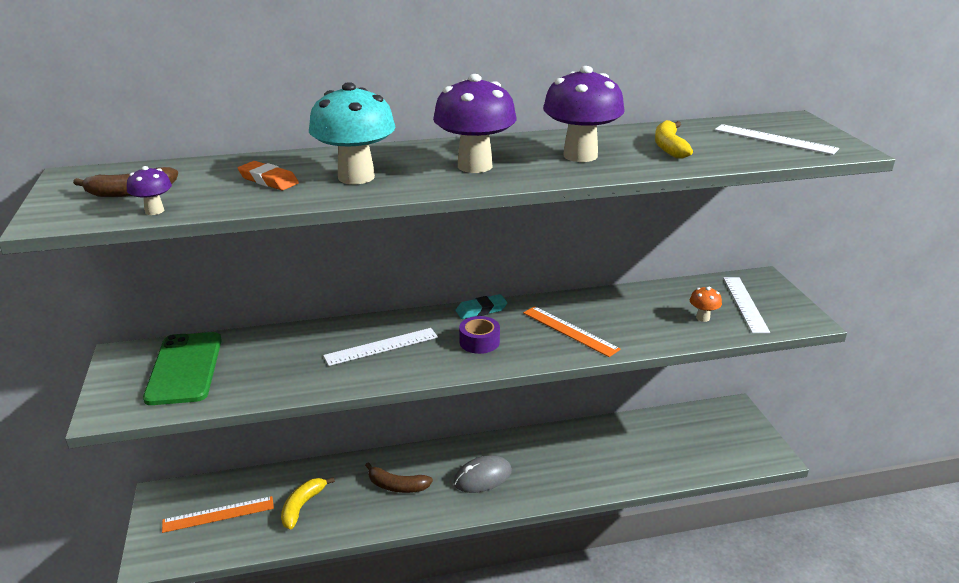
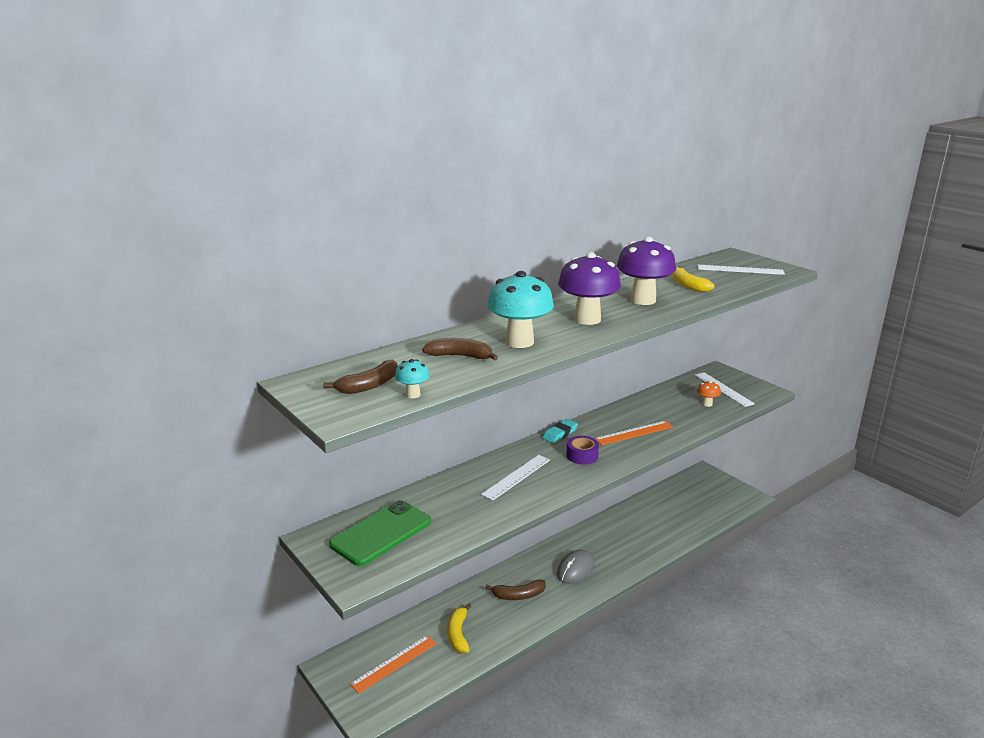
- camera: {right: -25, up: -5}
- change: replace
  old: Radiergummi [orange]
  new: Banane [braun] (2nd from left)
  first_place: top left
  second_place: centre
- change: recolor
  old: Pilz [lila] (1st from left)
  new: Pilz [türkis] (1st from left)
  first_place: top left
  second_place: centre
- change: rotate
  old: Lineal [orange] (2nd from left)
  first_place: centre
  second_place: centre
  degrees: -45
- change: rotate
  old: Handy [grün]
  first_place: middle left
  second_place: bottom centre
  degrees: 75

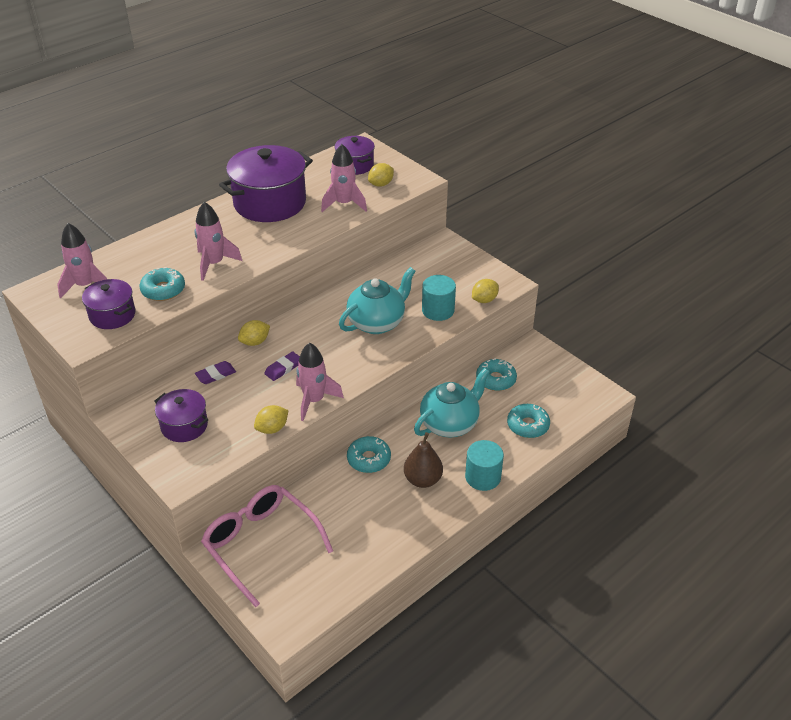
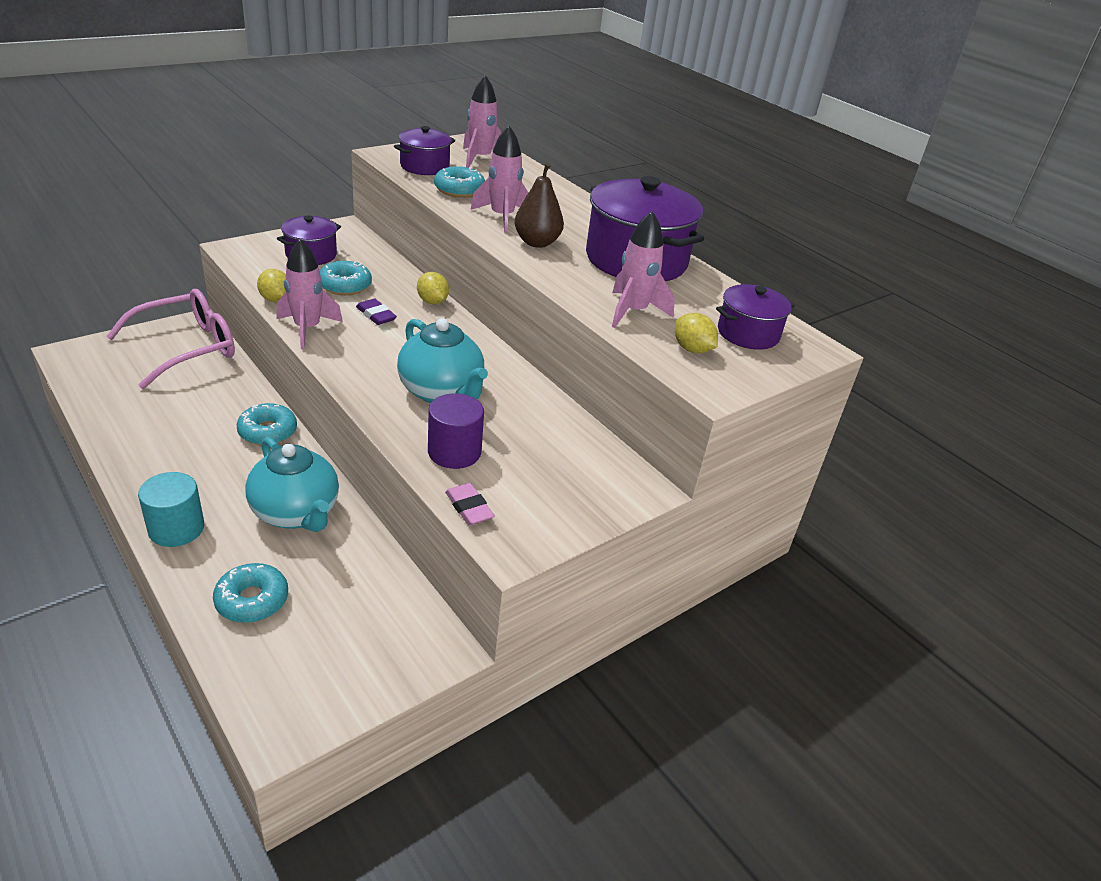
- camera: {right: 90, up: -5}
- change: recolor
  old: Vollzylinder [türkis] (1st from left)
  new: Vollzylinder [lila]
  first_place: centre
  second_place: centre
- change: replace
  old: Zitrone [gelb] (4th from left)
  new: Radiergummi [rosa]
  first_place: centre
  second_place: centre
- change: move
  old: Donut [türkis] (3rd from left)
  first_place: centre
  second_place: top left
- change: delete
  old: Radiergummi [lila] (1st from left)
  first_place: middle left
- change: move
  old: Birne [braun]
  first_place: centre
  second_place: top centre

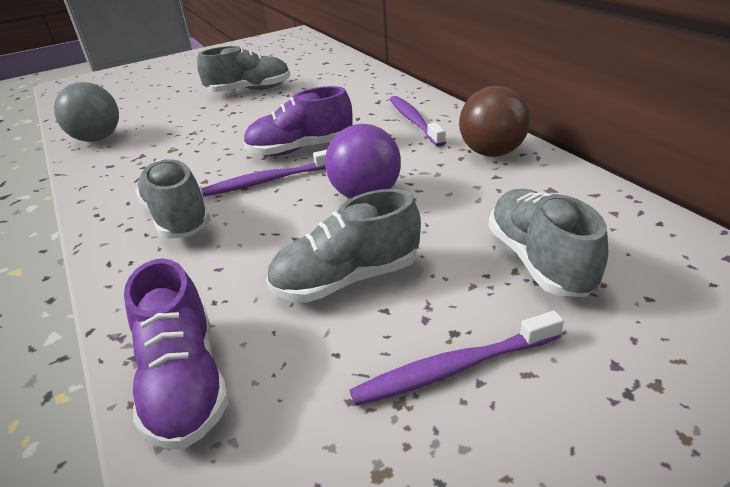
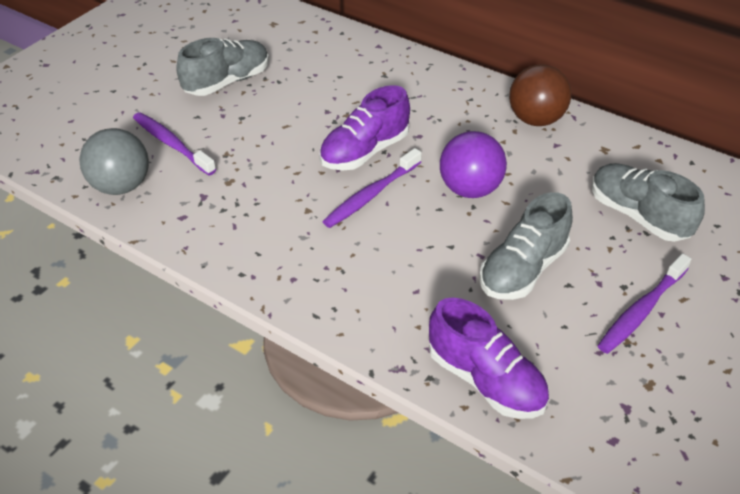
- camera: {right: -30, up: 10}
- change: move
  old: Zahnbürste [lila] (2nd from left in the first image)
  new: Zahnbürste [lila] (1st from left)
  first_place: top centre
  second_place: top left
- change: delete
  old: Schuh [grau] (1st from left)
  first_place: middle left

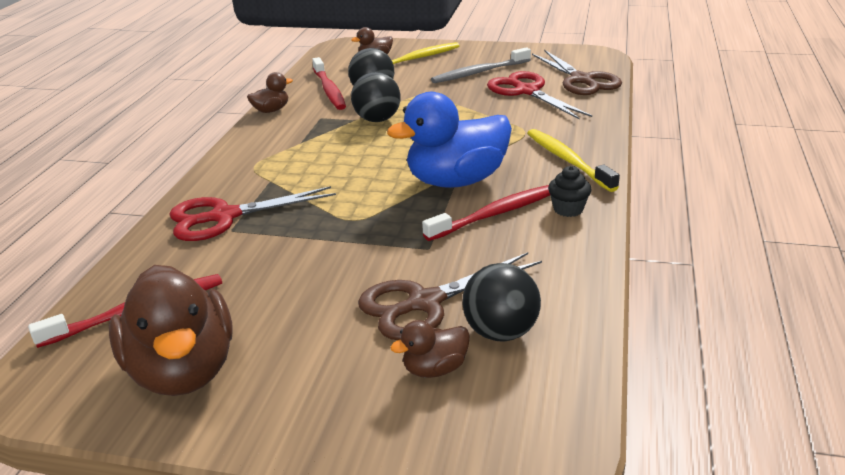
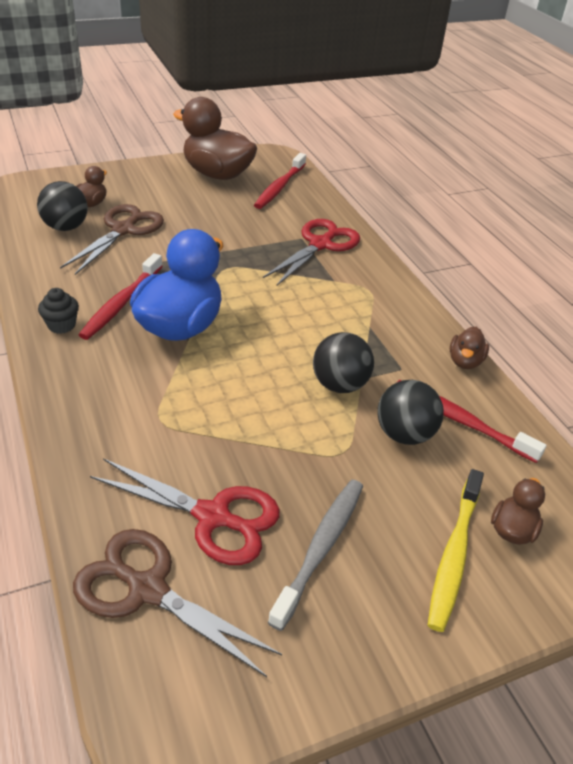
- camera: {right: 140, up: 10}
- change: delete
  old: Zahnbürste [gelb] (2nd from left)
  first_place: middle right

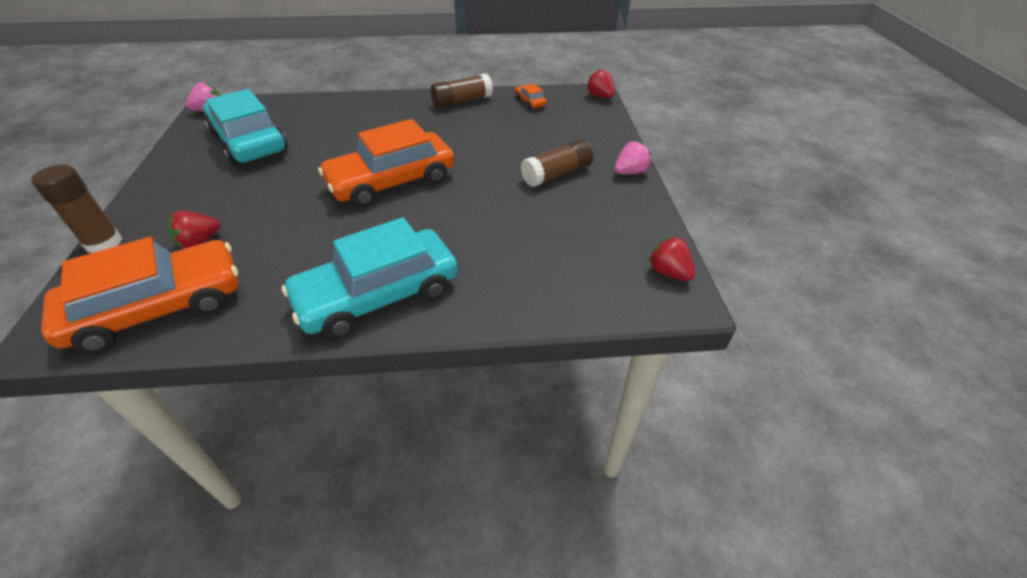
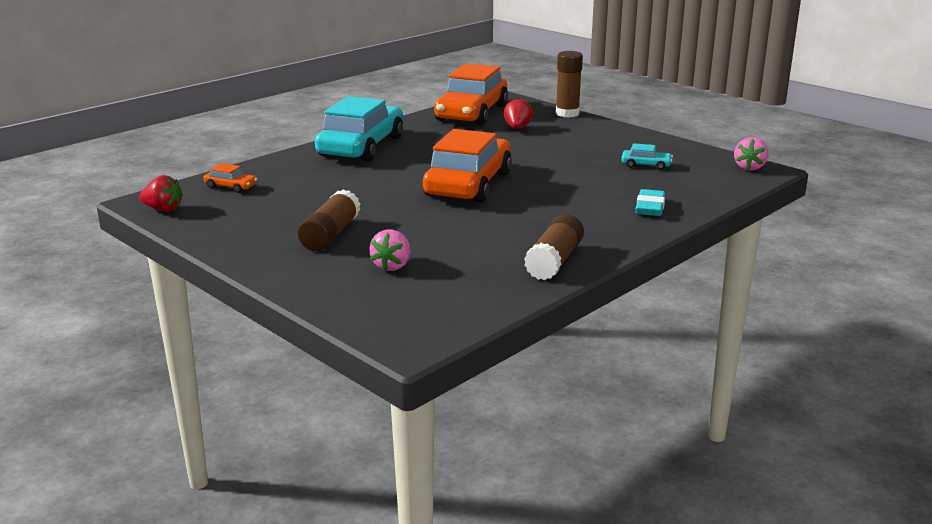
- camera: {right: 140, up: -20}
- change: delete
  old: Erdbeere [rot] (2nd from left)
  first_place: top centre
- change: move
  old: Auto [orange] (3rd from left in the first image)
  new: Auto [orange] (1st from left)
  first_place: top centre
  second_place: middle left
- change: resize
  old: Auto [türkis] (1st from left in the first image)
  first_place: top left
  second_place: top right
  factor: 0.4
- change: move
  old: Erdbeere [rosa] (2nd from left in the first image)
  new: Erdbeere [rosa] (1st from left)
  first_place: top centre
  second_place: centre
- change: insert
  new: Radiergummi [türkis]
  second_place: middle right

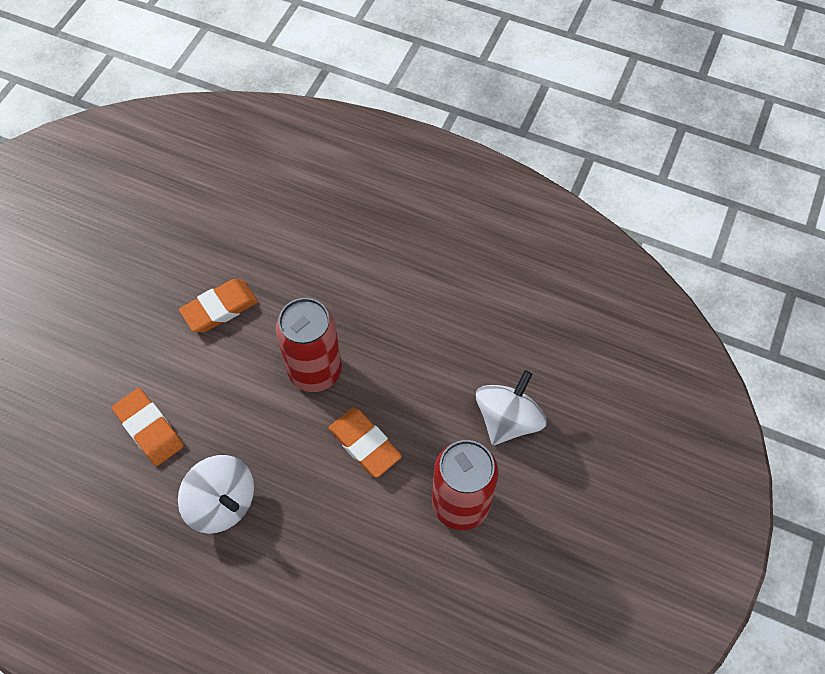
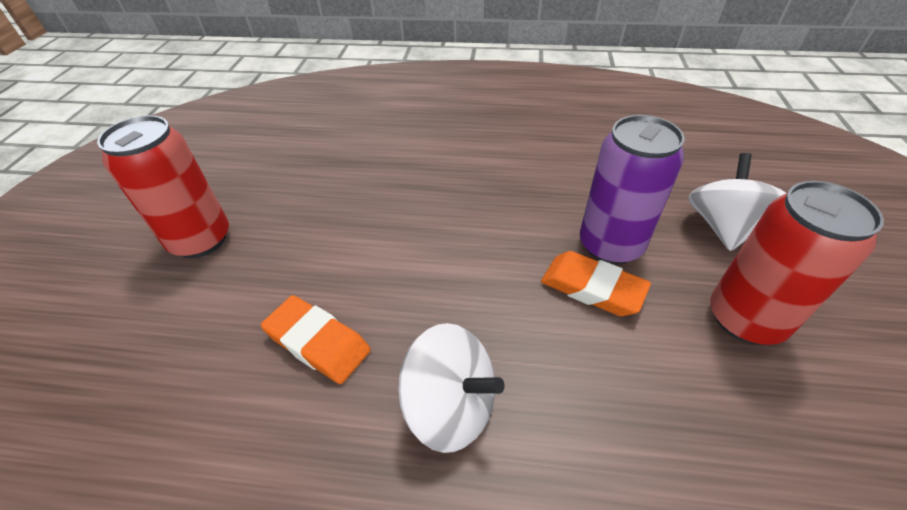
- camera: {right: -15, up: -15}
- change: delete
  old: Radiergummi [orange] (2nd from left)
  first_place: middle left
- change: move
  old: Dose [rot] (1st from left)
  first_place: centre
  second_place: middle left
- change: insert
  new: Dose [lila]
  second_place: middle right

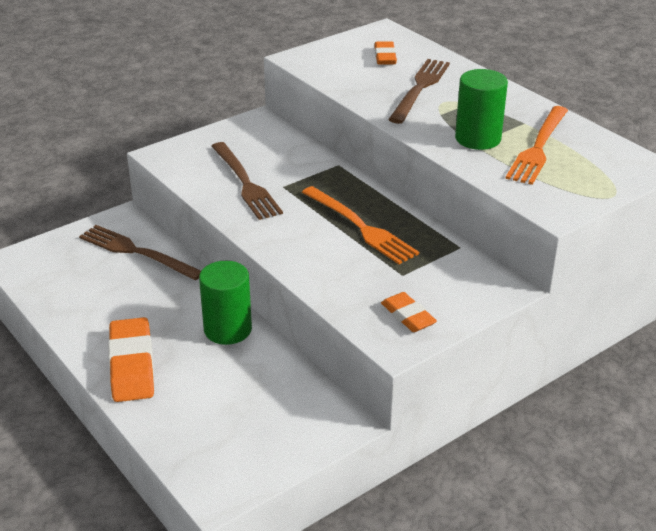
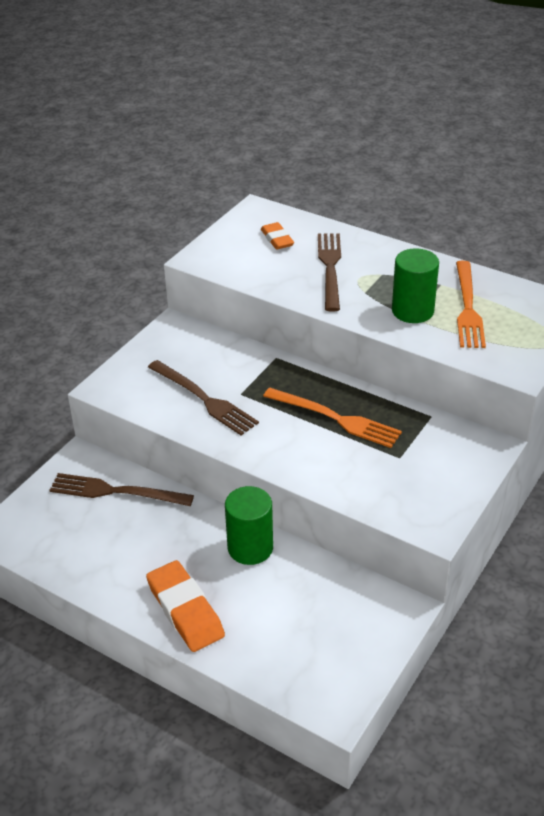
- camera: {right: -20, up: 5}
- change: delete
  old: Radiergummi [orange] (3rd from left)
  first_place: centre

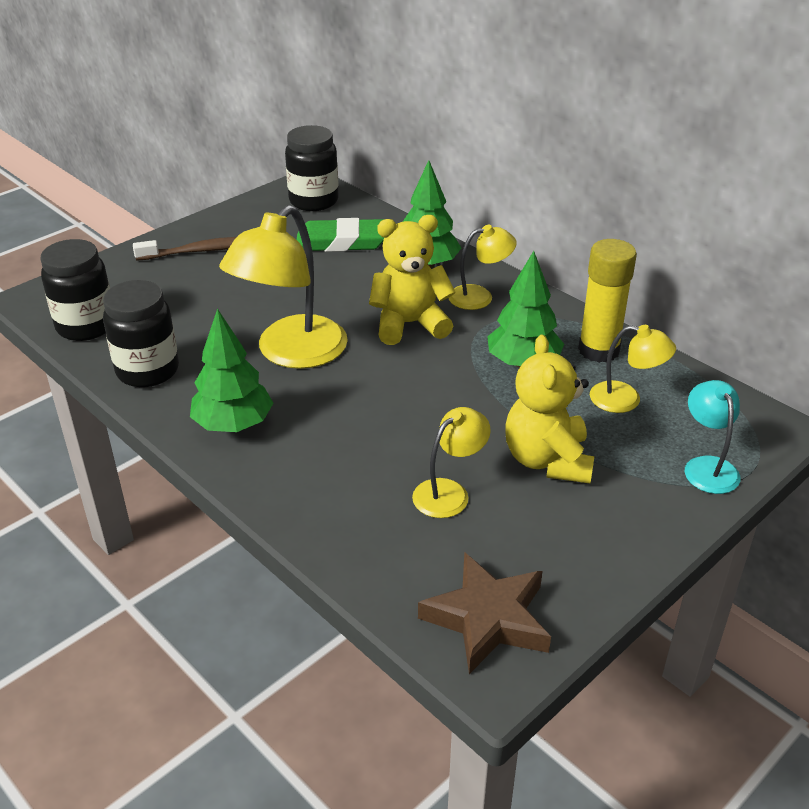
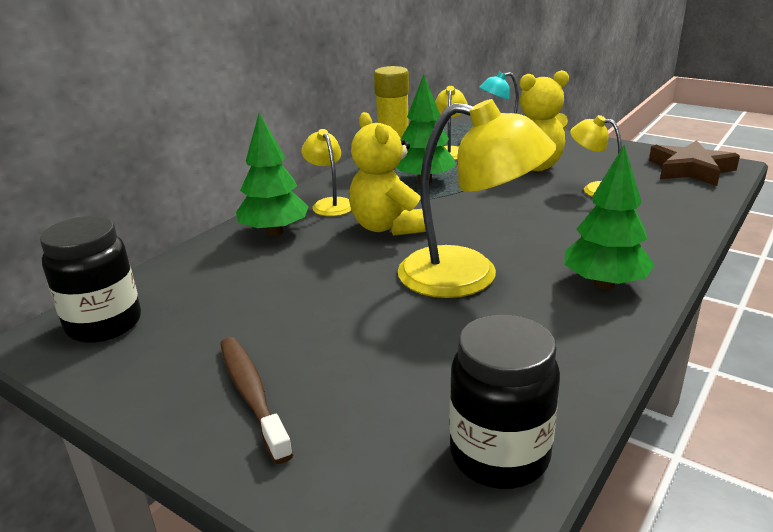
- camera: {right: -100, up: -10}
- change: delete
  old: Radiergummi [grün]
  first_place: top centre
- change: delete
  old: Einmachglas [schwarz] (2nd from left)
  first_place: middle left

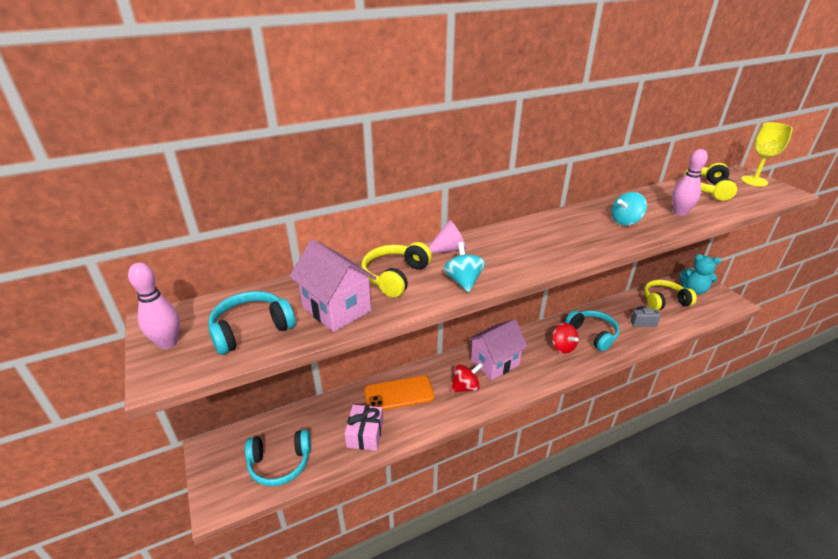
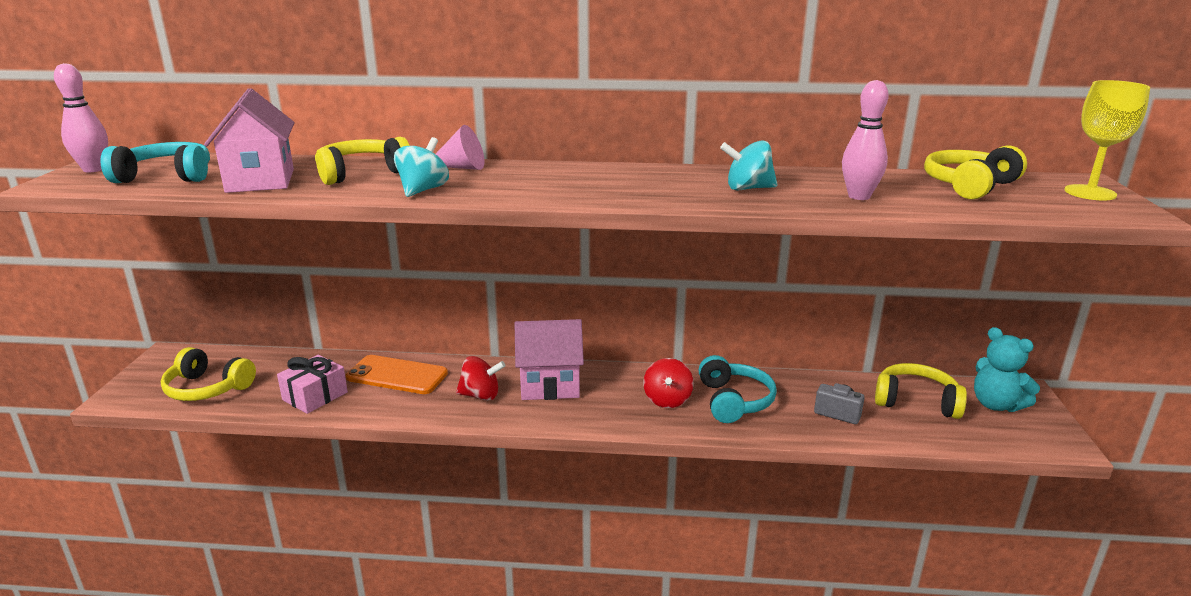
- camera: {right: 30, up: -10}
- change: recolor
  old: Kopfhörer [türkis] (2nd from left)
  new: Kopfhörer [gelb] (1st from left)
  first_place: bottom left
  second_place: middle left

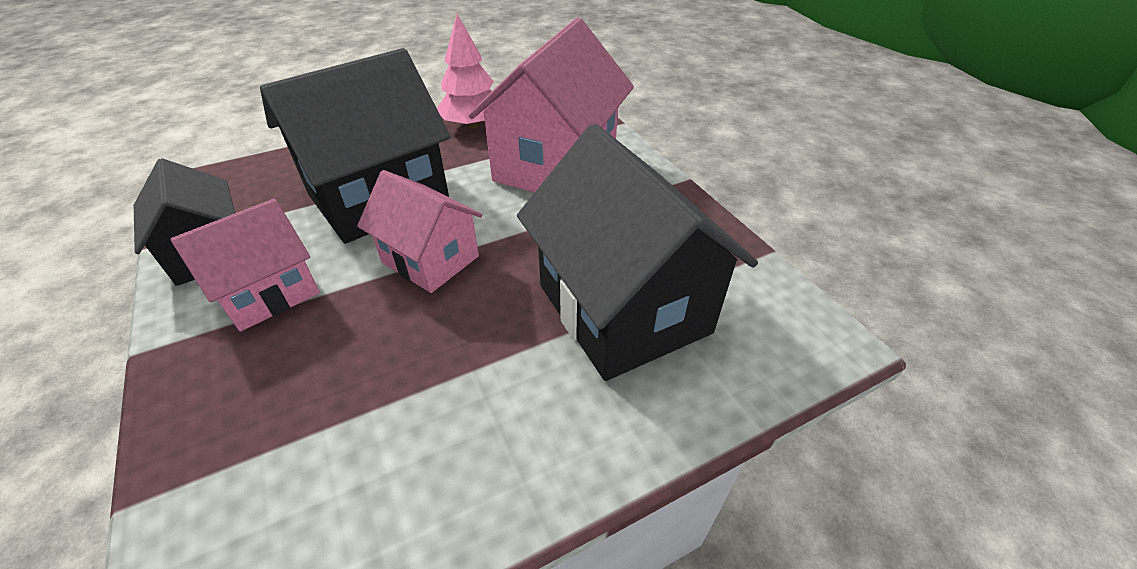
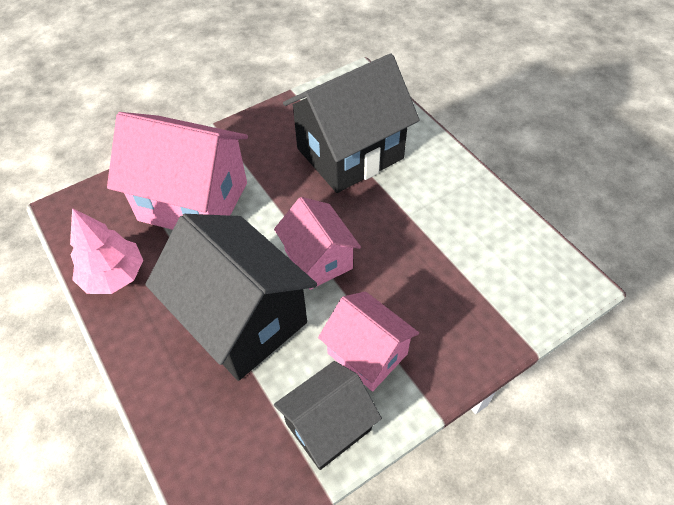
- camera: {right: -95, up: 10}
- change: rotate
  old: Haus [rosa] (2nd from left)
  first_place: centre
  second_place: centre
  degrees: -60

